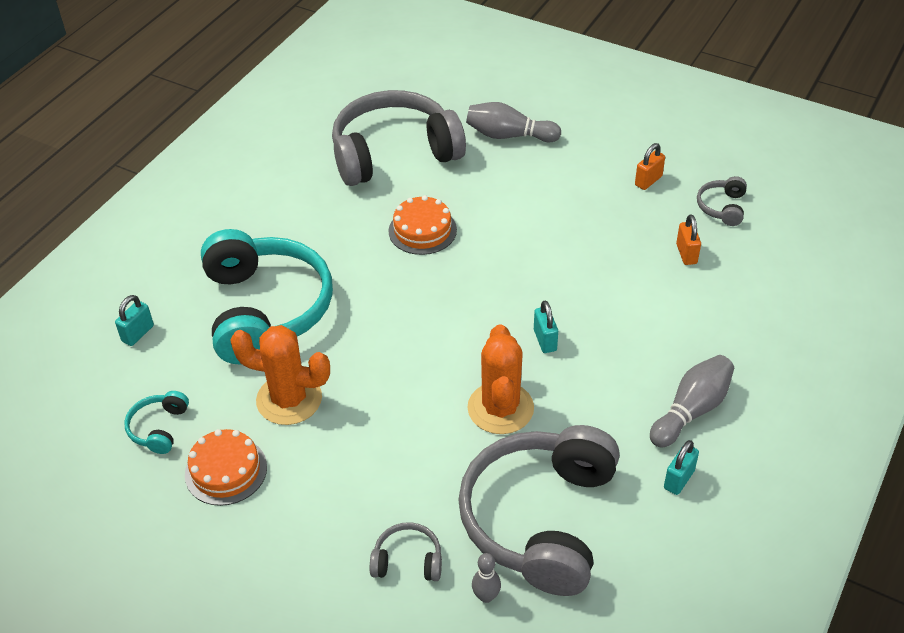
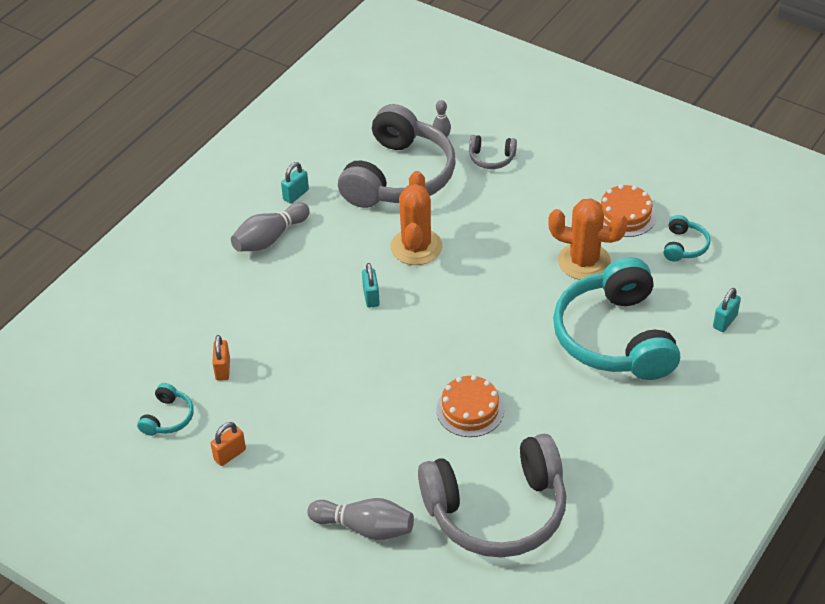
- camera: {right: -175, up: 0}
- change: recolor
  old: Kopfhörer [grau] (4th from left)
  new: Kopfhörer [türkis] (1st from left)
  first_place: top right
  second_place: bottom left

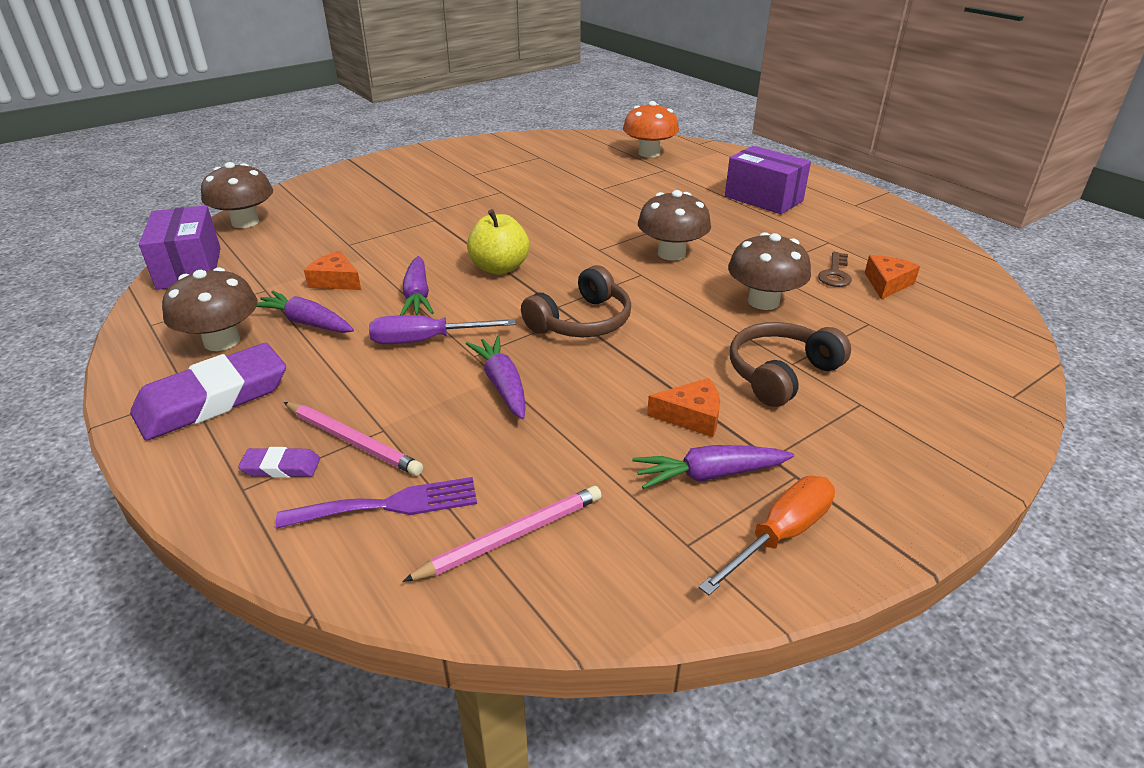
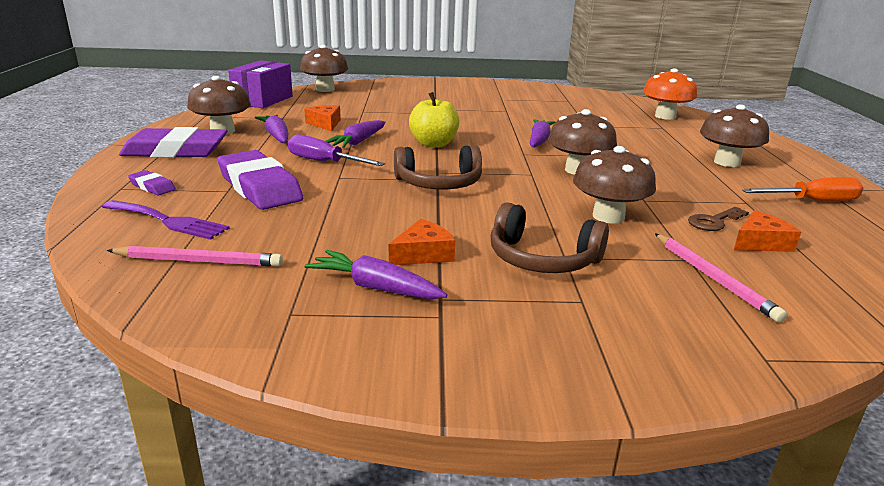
- camera: {right: 35, up: -10}
- change: replace
  old: Schachtel [lila] (2nd from left)
  new: Pilz [braun] (5th from left)
  first_place: top right
  second_place: top right
- change: rotate
  old: Kopfhörer [braun] (2nd from left)
  first_place: middle right
  second_place: centre
  degrees: -150
- change: move
  old: Karotte [lila] (3rd from left in the first image)
  new: Karotte [lila] (4th from left)
  first_place: centre
  second_place: top centre
- change: rotate
  old: Käse [orange] (2nd from left)
  first_place: centre
  second_place: centre
  degrees: -75
- change: move
  old: Bleistift [rosa] (1st from left in the first image)
  new: Bleistift [rosa] (2nd from left)
  first_place: middle left
  second_place: middle right
- change: move
  old: Schraubenzieher [orange]
  first_place: bottom right
  second_place: middle right
- change: insert
  new: Radiergummi [lila] (3rd from left)
  second_place: middle left

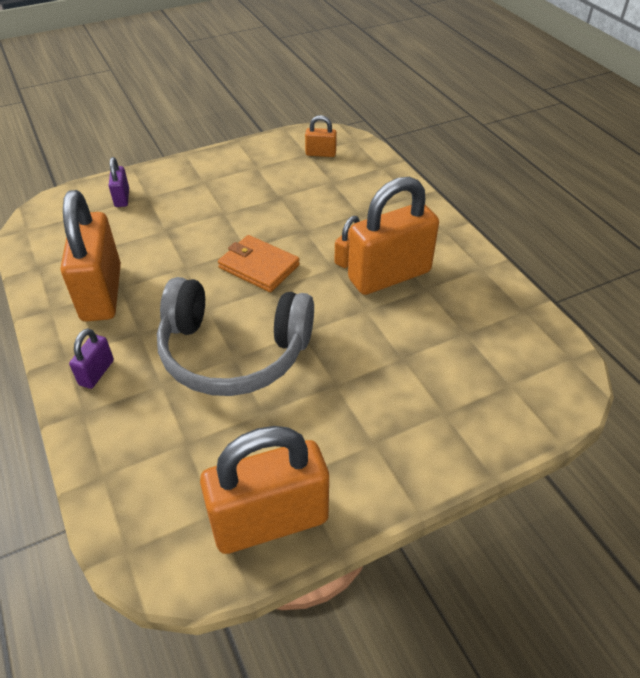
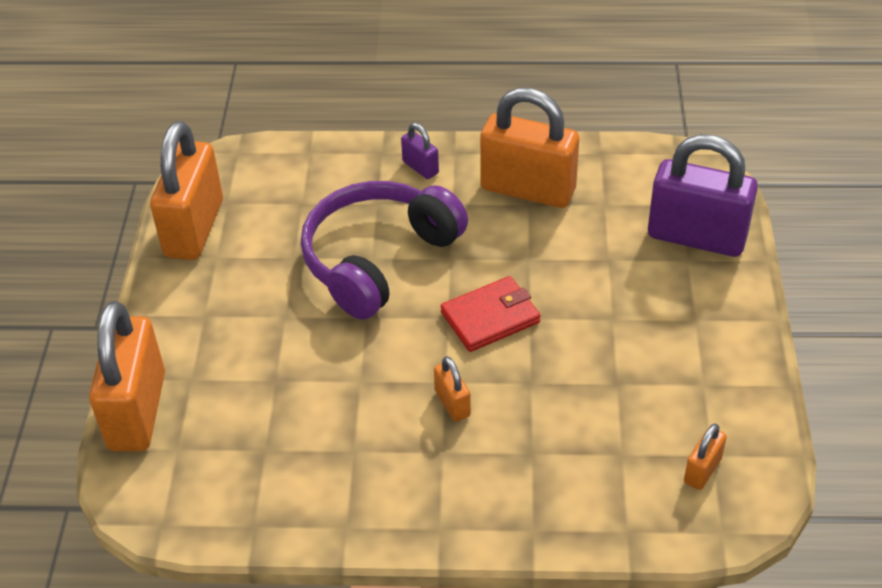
- camera: {right: 120, up: 0}
- change: resize
  old: Vorhängeschloss [lila] (2nd from left)
  first_place: top left
  second_place: top right
  factor: 2.23
- change: move
  old: Vorhängeschloss [orange] (5th from left in the first image)
  new: Vorhängeschloss [orange] (1st from left)
  first_place: centre
  second_place: middle left
- change: recolor
  old: Geldbörse [orange]
  new: Geldbörse [rot]
  first_place: centre
  second_place: centre
- change: recolor
  old: Kopfhörer [grau]
  new: Kopfhörer [lila]
  first_place: centre
  second_place: centre

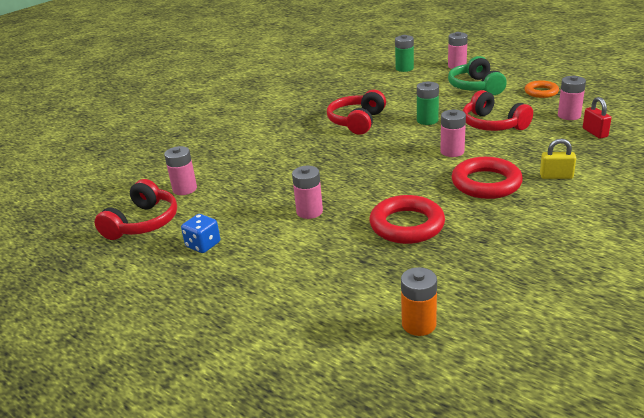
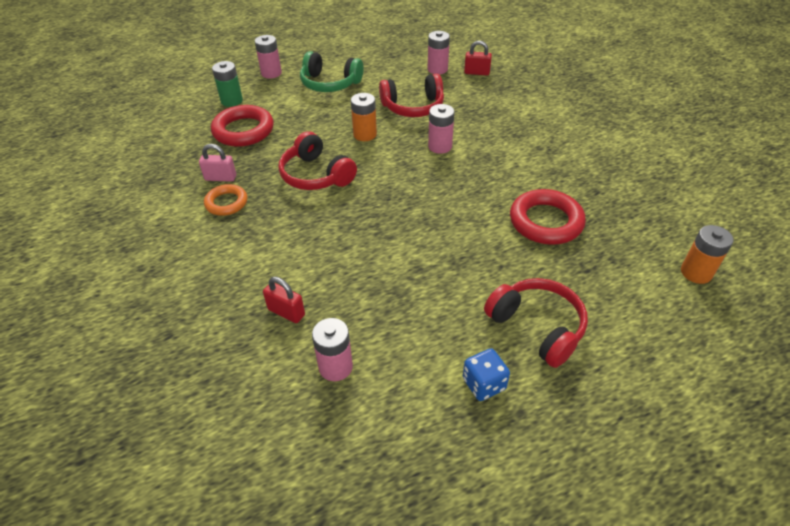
- camera: {right: -65, up: 15}
- change: move
  old: Ring [orange]
  first_place: top right
  second_place: middle left
- change: recolor
  old: Batterie [grün] (2nd from left)
  new: Batterie [orange] (1st from left)
  first_place: top centre
  second_place: top centre
- change: delete
  old: Vorhängeschloss [gelb]
  first_place: middle right
- change: move
  old: Ring [rot] (2nd from left in the first image)
  new: Ring [rot] (1st from left)
  first_place: middle right
  second_place: top left
- change: delete
  old: Batterie [rosa] (2nd from left)
  first_place: centre
- change: move
  old: Kopfhörer [rot] (1st from left in the first image)
  new: Kopfhörer [rot] (3rd from left)
  first_place: middle left
  second_place: middle right
- change: insert
  new: Vorhängeschloss [rosa]
  second_place: top left
- change: insert
  new: Vorhängeschloss [rot] (1st from left)
  second_place: centre

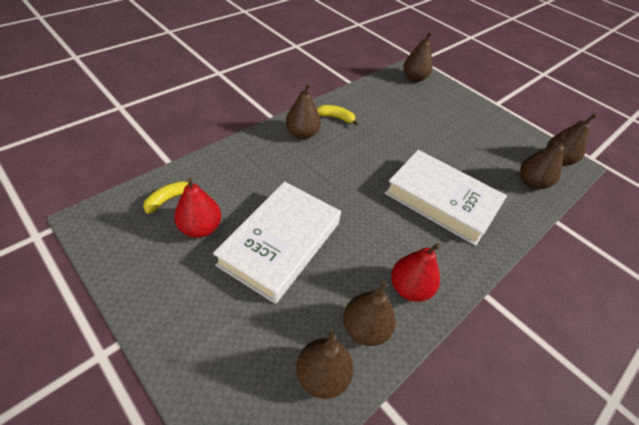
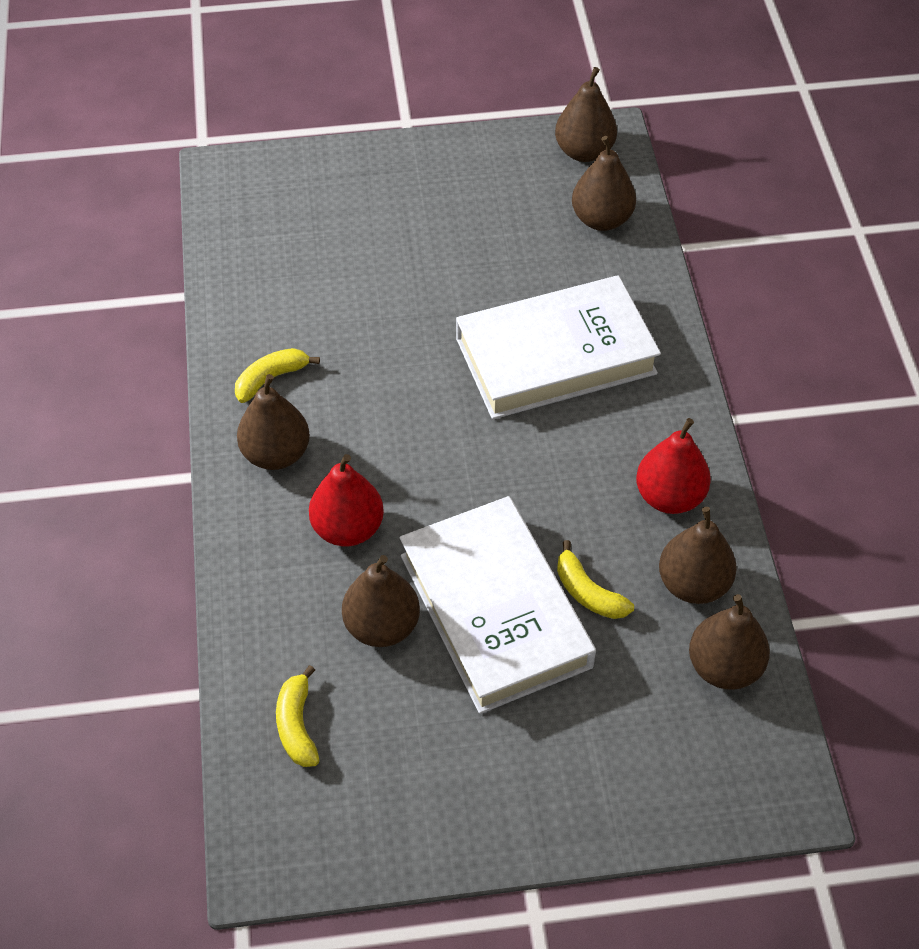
- camera: {right: -50, up: 5}
- change: move
  old: Birne [braun] (4th from left in the first image)
  new: Birne [braun] (2nd from left)
  first_place: top centre
  second_place: centre
- change: move
  old: Birne [rot] (1st from left)
  first_place: middle left
  second_place: centre
- change: insert
  new: Banane [gelb] (3rd from left)
  second_place: centre

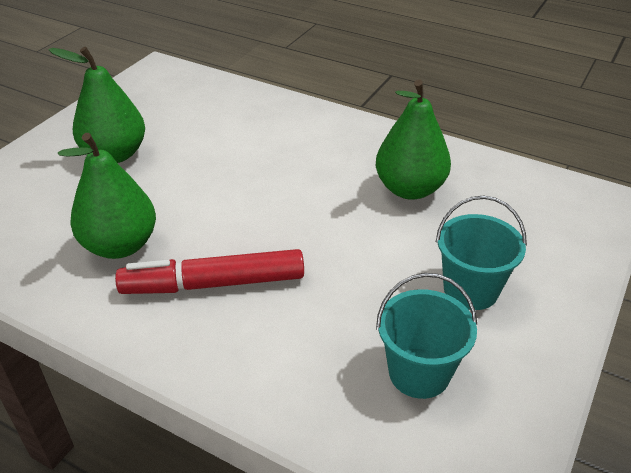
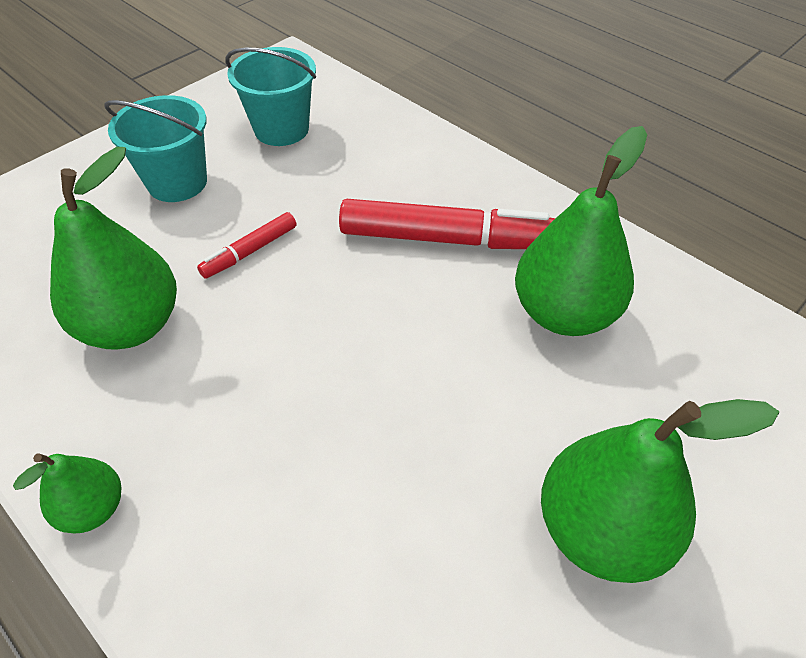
- camera: {right: -165, up: 10}
- change: insert
  new: Filzstift [rot] (1st from left)
  second_place: middle left
- change: insert
  new: Birne [grün] (1st from left)
  second_place: bottom left

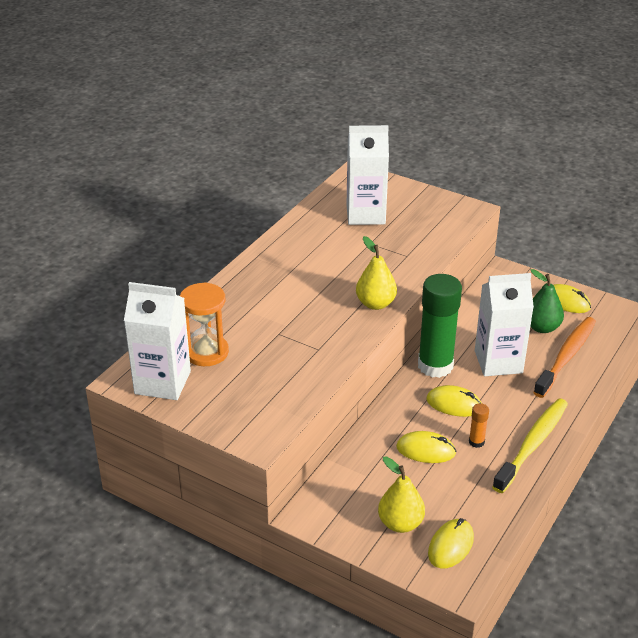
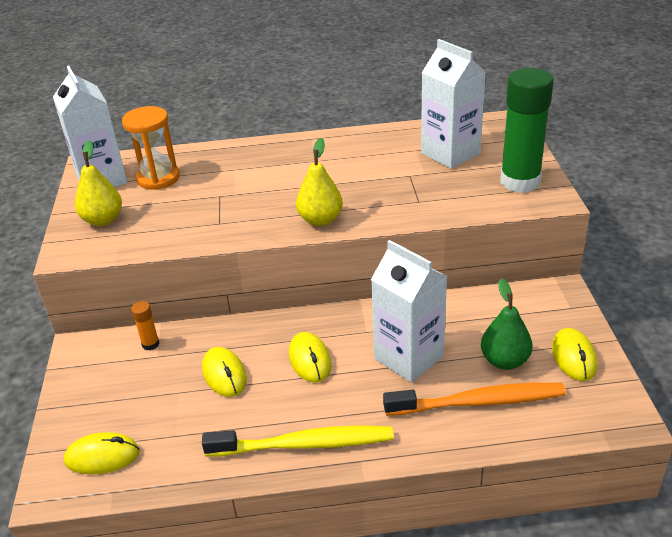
- camera: {right: 55, up: 0}
- change: move
  old: Klebestift [grün]
  first_place: middle right
  second_place: top right
- change: move
  old: Klebestift [orange]
  first_place: middle right
  second_place: middle left
- change: move
  old: Birne [gelb] (2nd from left in the first image)
  new: Birne [gelb] (1st from left)
  first_place: bottom centre
  second_place: middle left

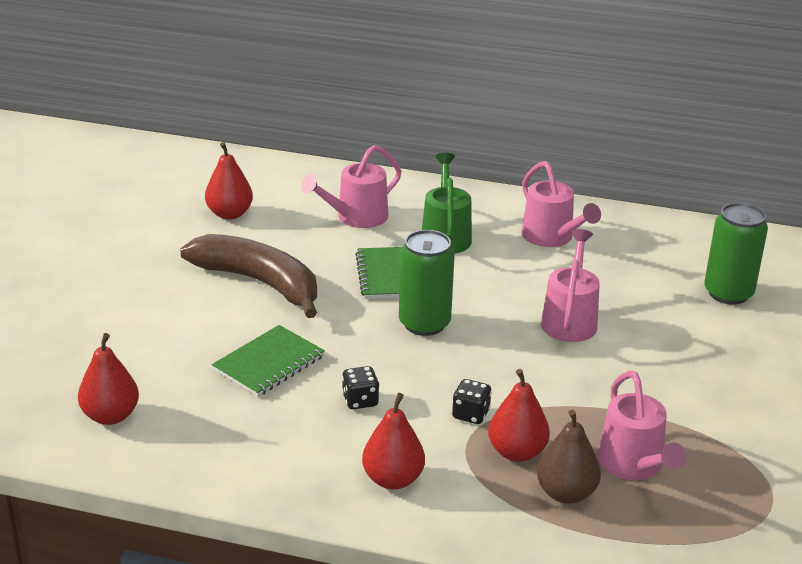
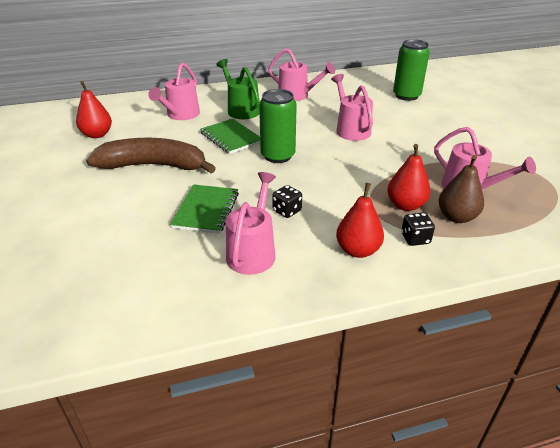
- camera: {right: -30, up: 5}
- change: delete
  old: Birne [rot] (1st from left)
  first_place: bottom left
- change: move
  old: Spielwürfel [schwarz] (2nd from left)
  first_place: bottom centre
  second_place: middle right
- change: insert
  new: Gießkanne [rosa] (2nd from left)
  second_place: centre

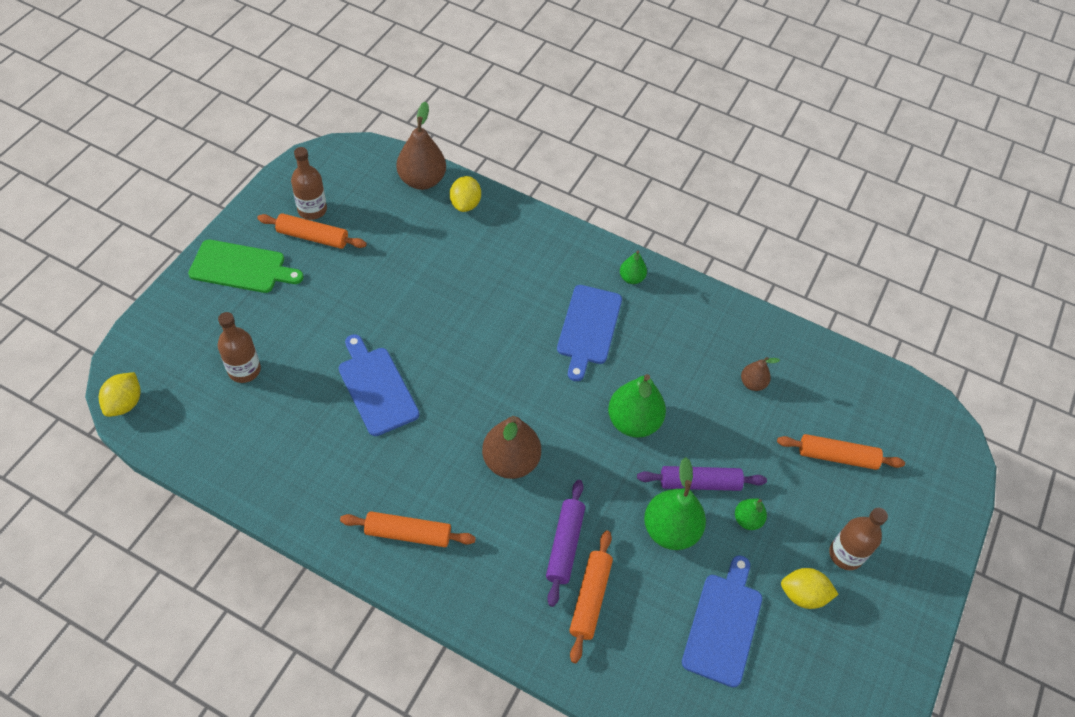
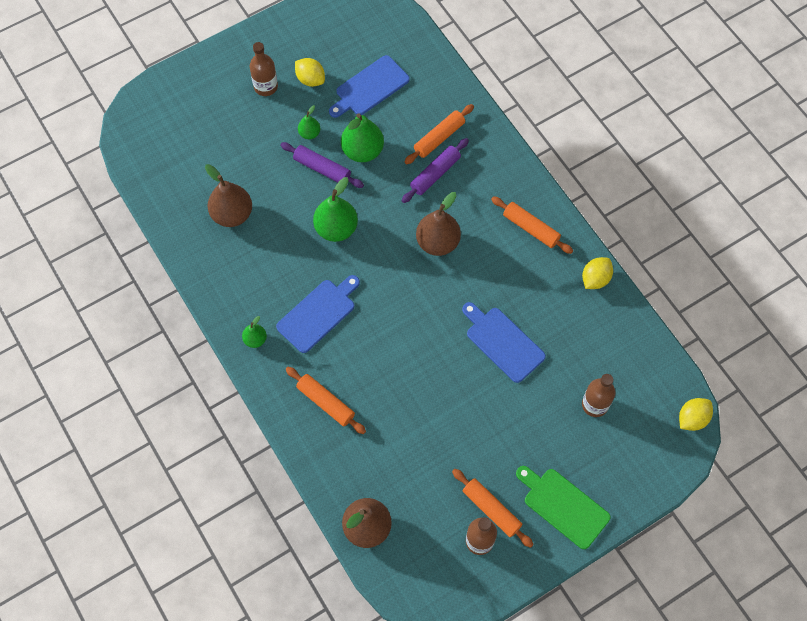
- camera: {right: -145, up: 10}
- change: move
  old: Zitrone [gelb] (2nd from left)
  first_place: top centre
  second_place: middle right
- change: rotate
  old: Schneidebrett [blau] (1st from left in the first image)
  first_place: centre
  second_place: centre
  degrees: 135
- change: resize
  old: Birne [braun] (3rd from left in the first image)
  first_place: middle right
  second_place: top left
  factor: 1.89
- change: move
  old: Nudelholz [orange] (4th from left in the first image)
  new: Nudelholz [orange] (1st from left)
  first_place: middle right
  second_place: centre

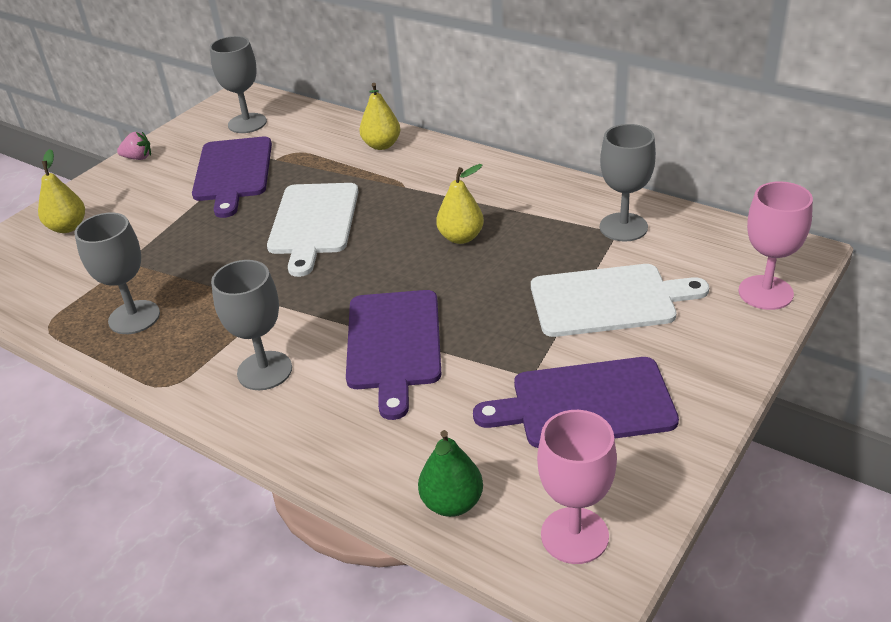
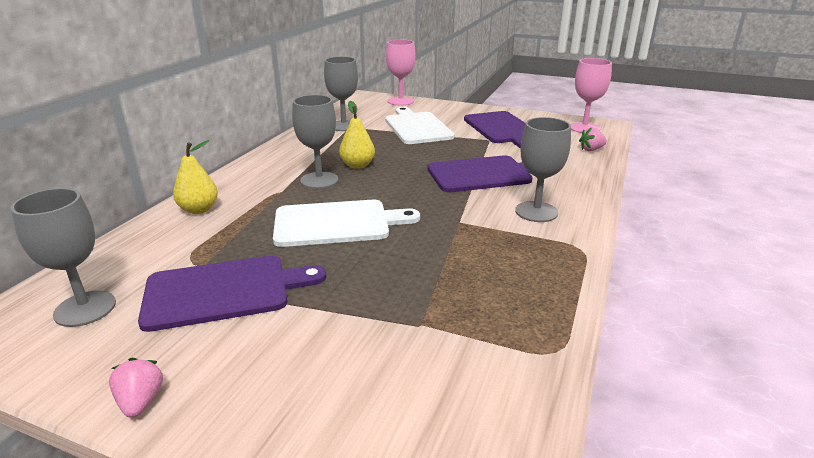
- camera: {right: -105, up: -10}
- change: delete
  old: Birne [gelb] (1st from left)
  first_place: top left
- change: move
  old: Kelch [grau] (1st from left in the first image)
  new: Kelch [grau] (2nd from left)
  first_place: middle left
  second_place: top centre
- change: replace
  old: Birne [grün]
  new: Erdbeere [rosa] (2nd from left)
  first_place: bottom centre
  second_place: top right

